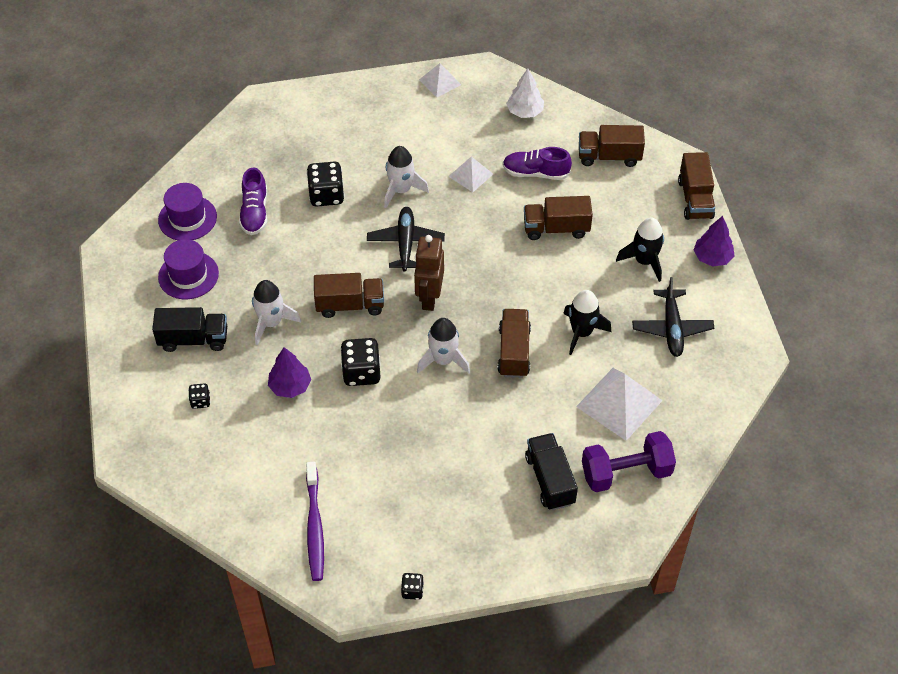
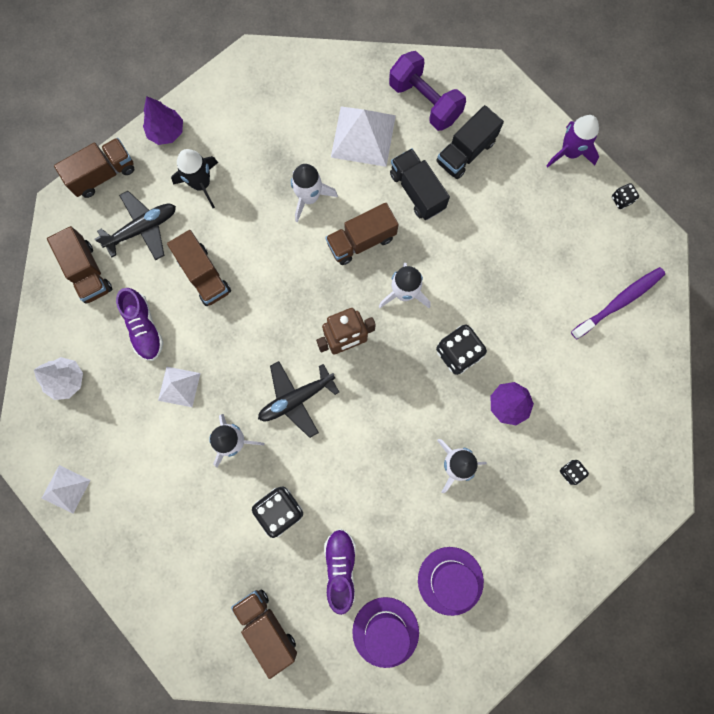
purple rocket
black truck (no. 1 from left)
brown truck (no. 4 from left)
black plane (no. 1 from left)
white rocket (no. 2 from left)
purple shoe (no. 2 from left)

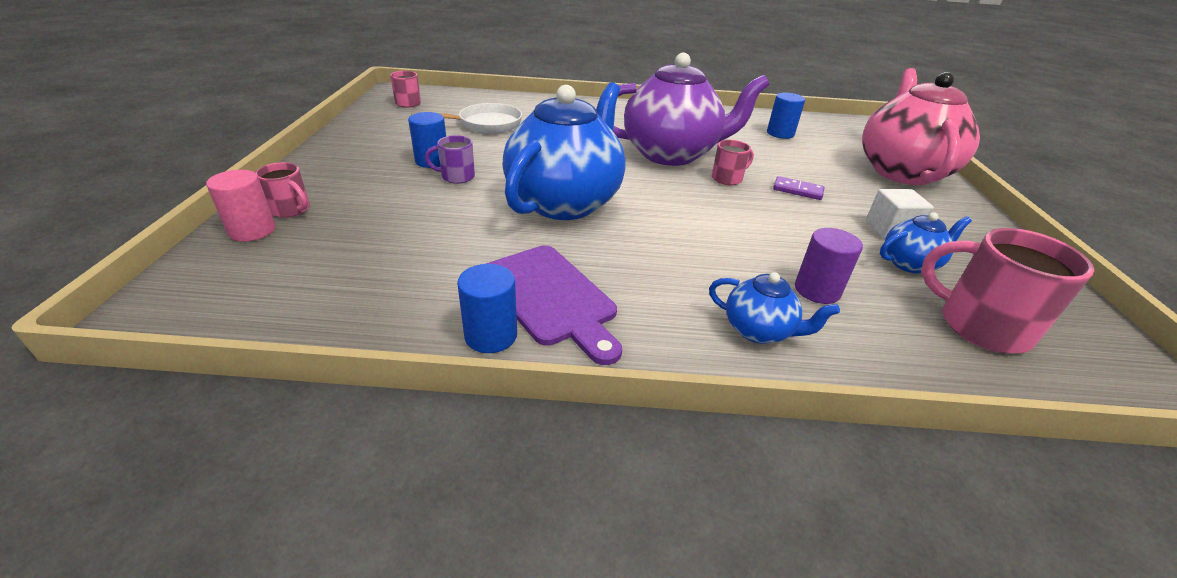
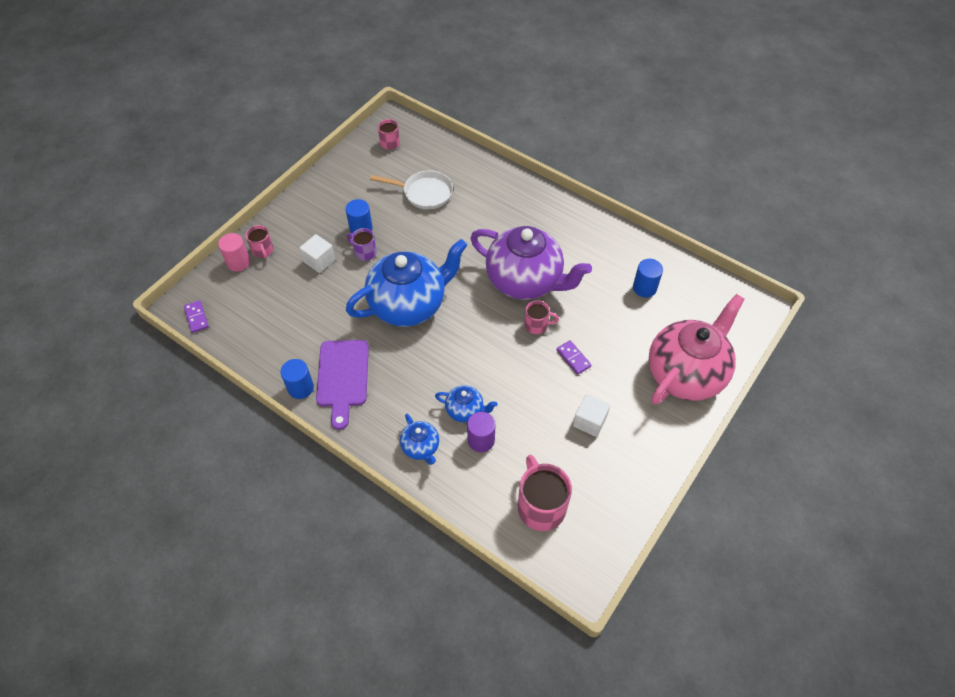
purple domino (no. 1 from left)
white cube (no. 1 from left)
blue teapot (no. 3 from left)

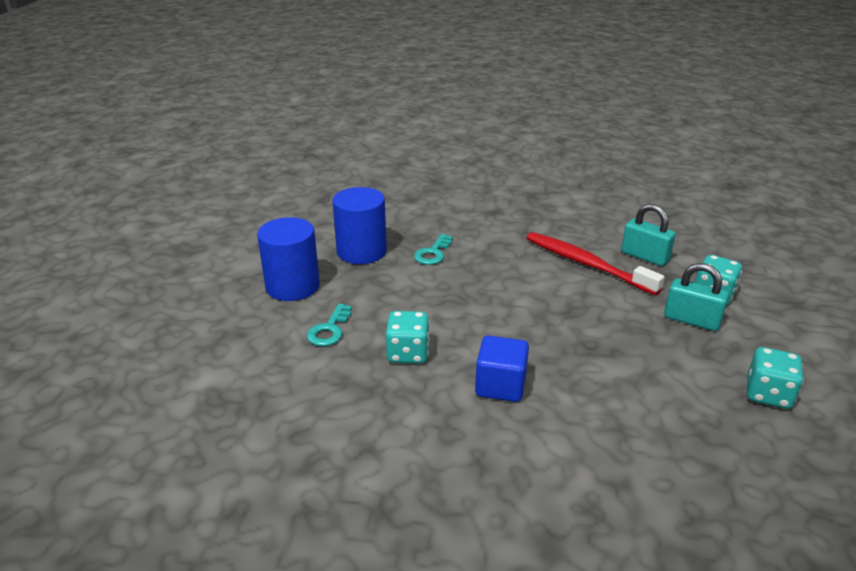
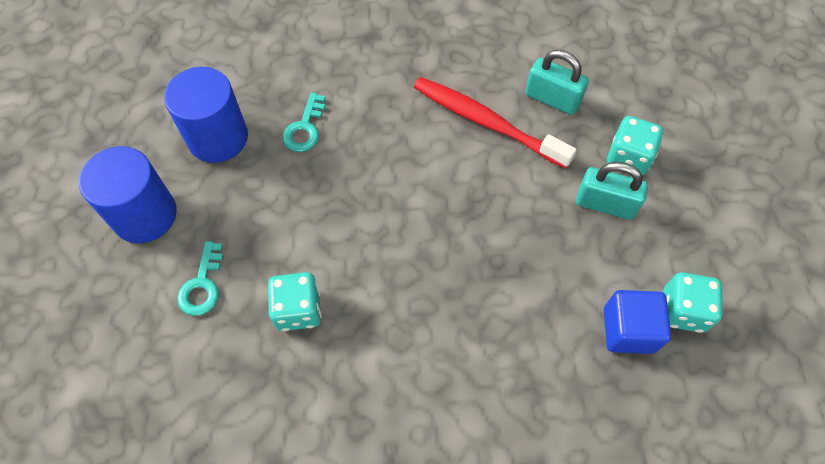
blue cube

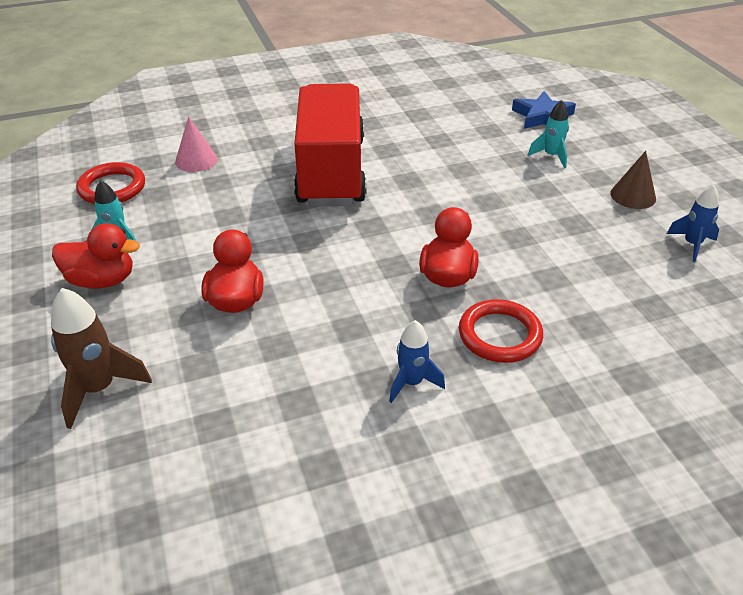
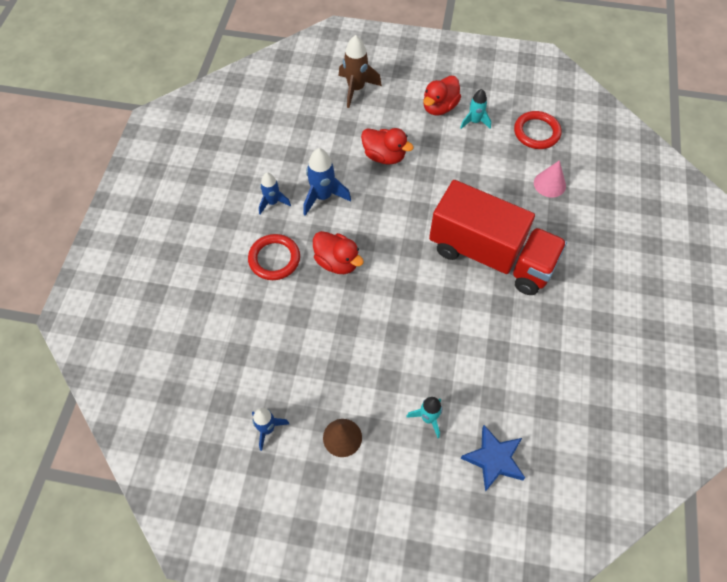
blue rocket (no. 3 from left)

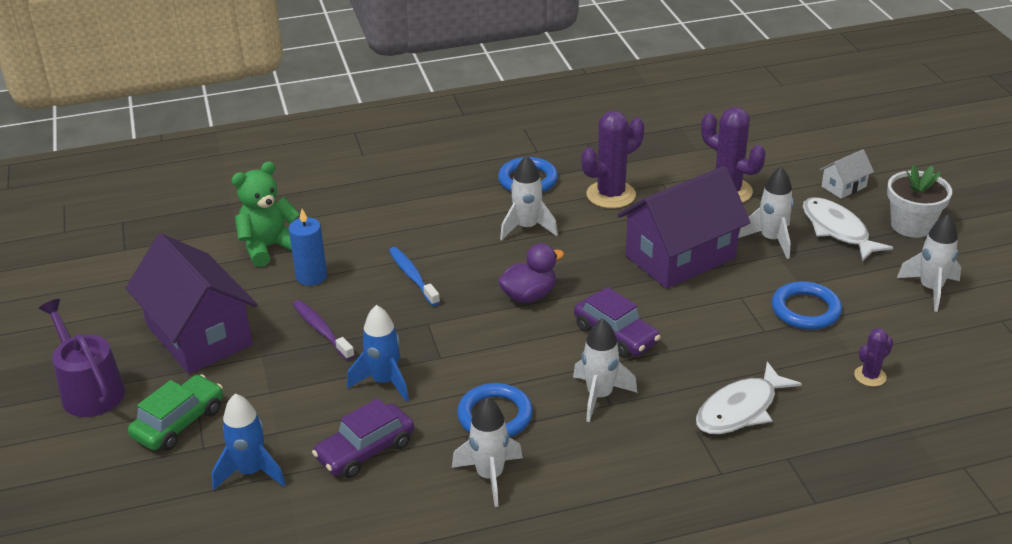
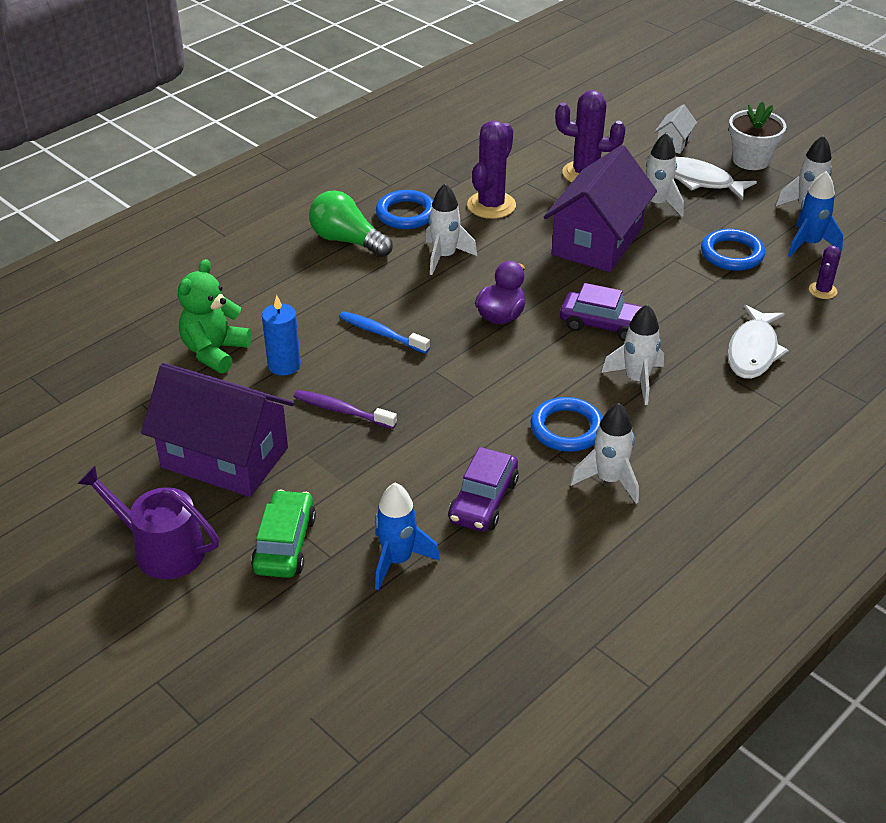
green light bulb
blue rocket (no. 2 from left)

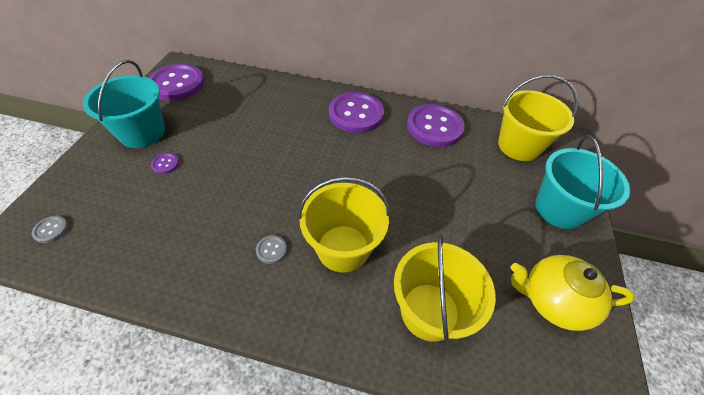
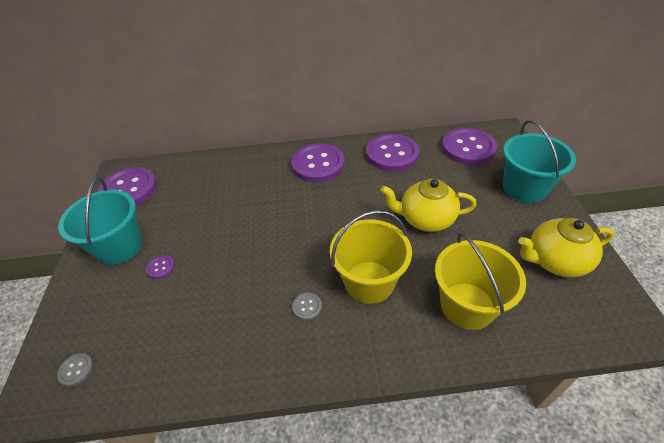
yellow teapot (no. 1 from left)
purple button (no. 5 from left)

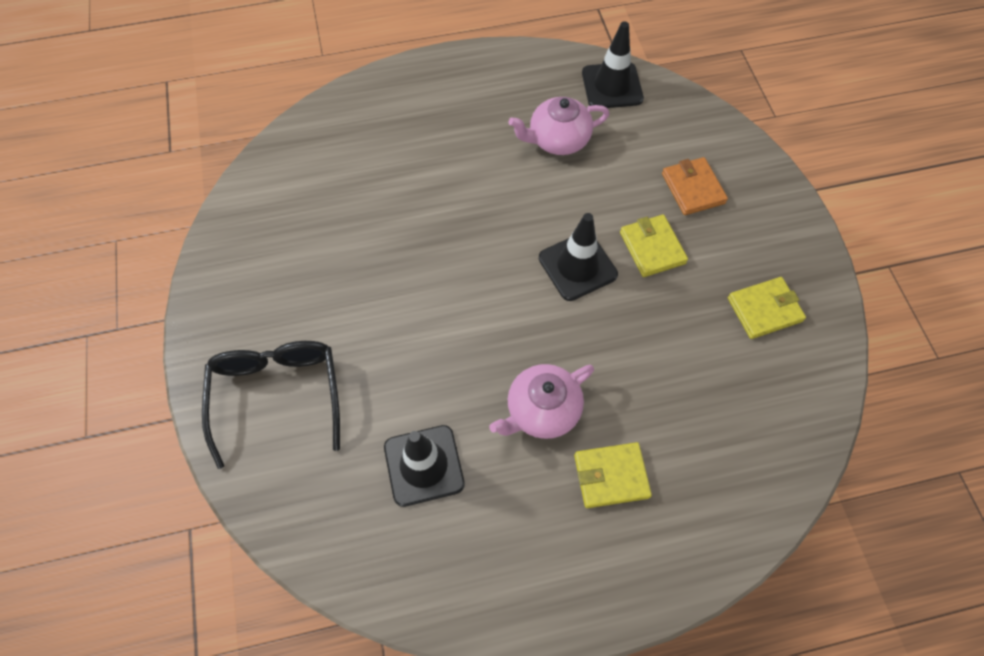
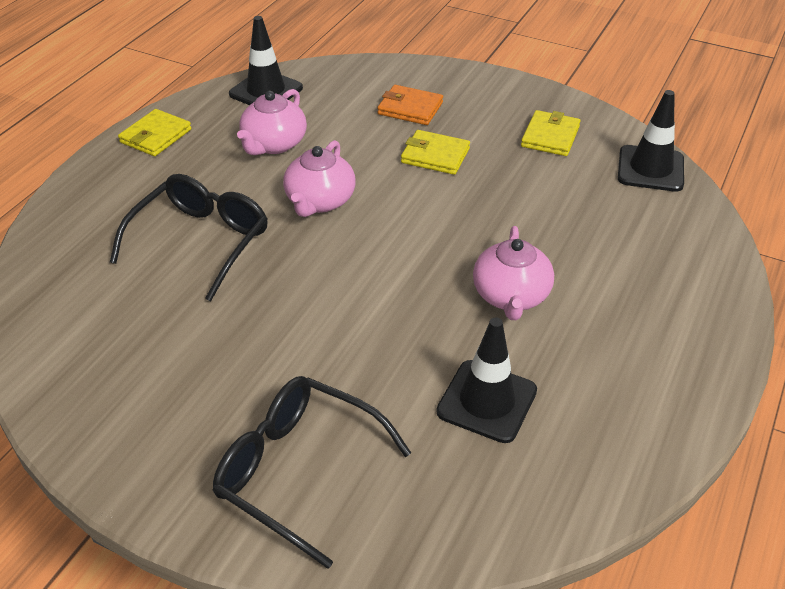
black glasses (no. 1 from left)
pink teapot (no. 2 from left)
black traffic cone (no. 3 from left)
yellow wallet (no. 1 from left)

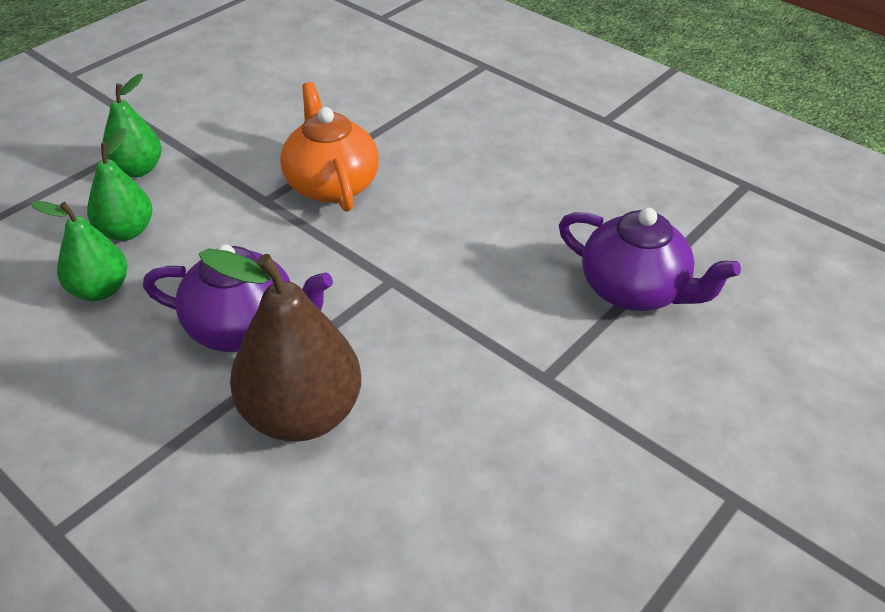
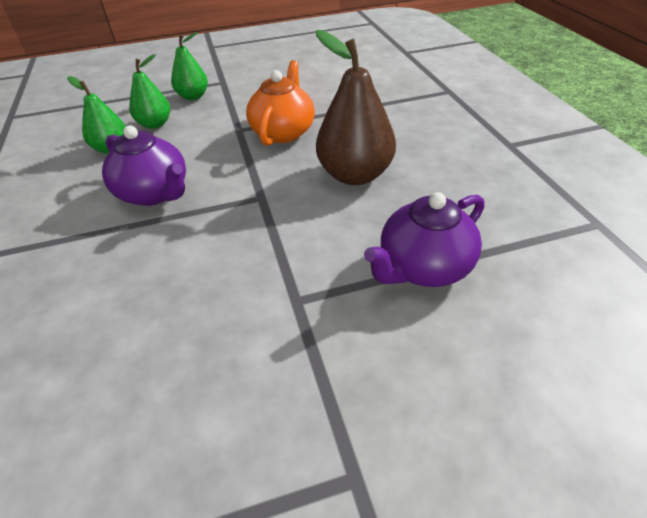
brown pear
purple teapot (no. 2 from left)

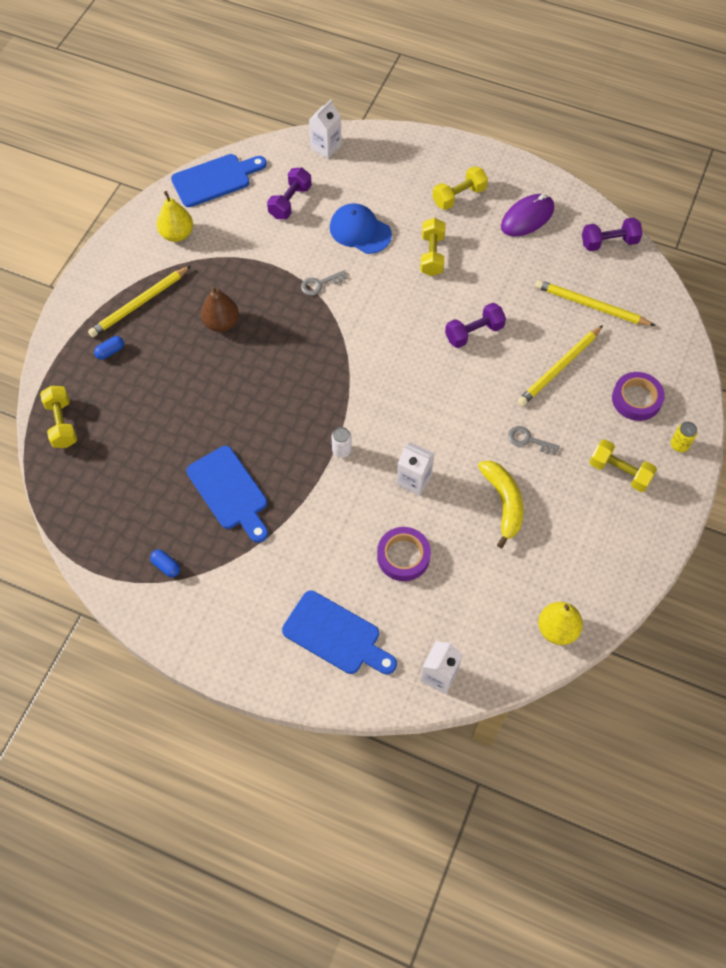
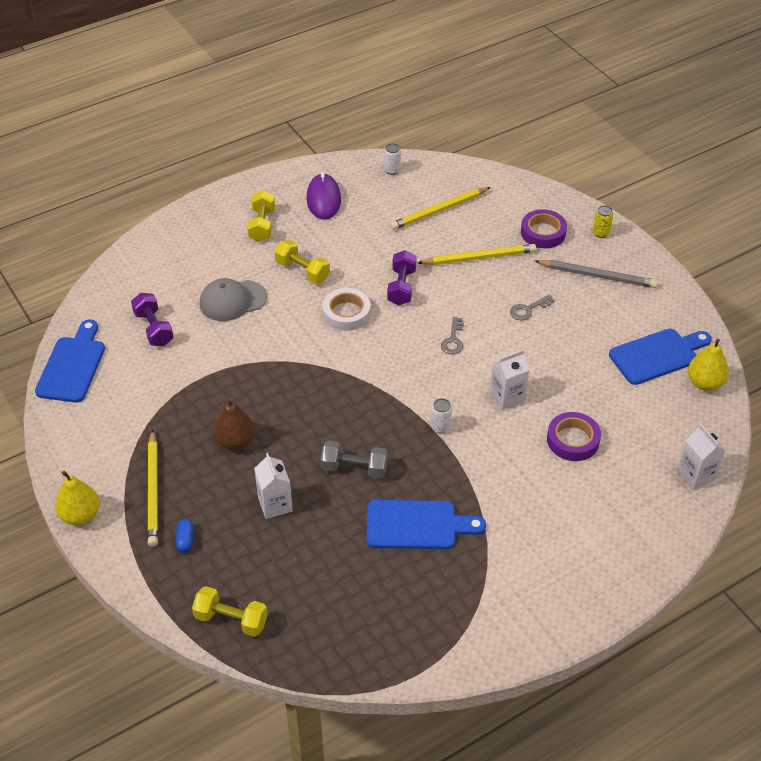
blue capsule (no. 2 from left in the first image)
yellow banana
grey dumbbell
white tape
yellow pear (no. 1 from left)
blue cutting board (no. 3 from left)
grey key (no. 1 from left)
white carton (no. 1 from left)
white can (no. 1 from left)
grey pencil
grey cap
yellow pencil (no. 3 from left)

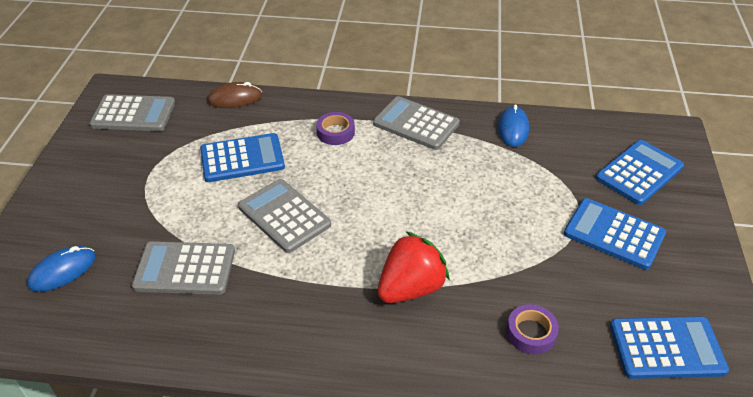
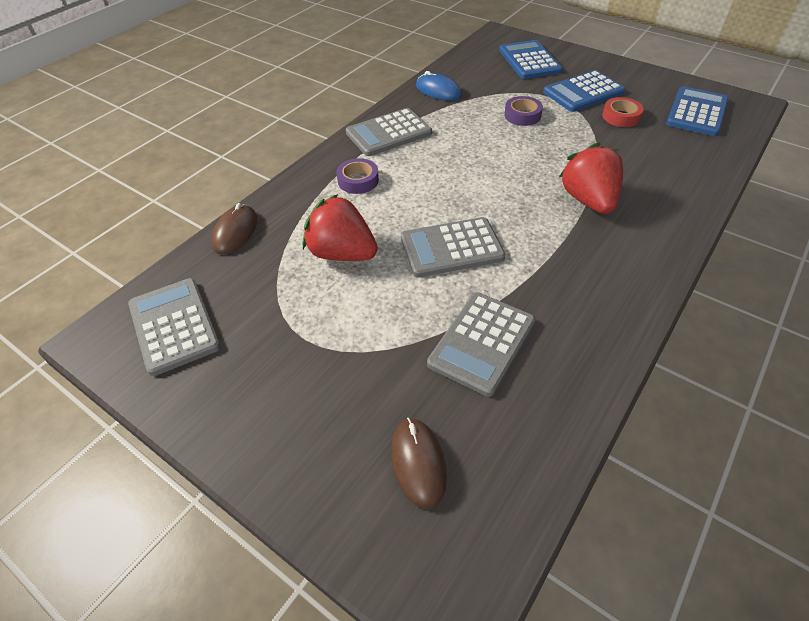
red tape
purple tape (no. 2 from left)
red strawberry (no. 1 from left)
brown mouse (no. 2 from left)
grey calculator (no. 1 from left)

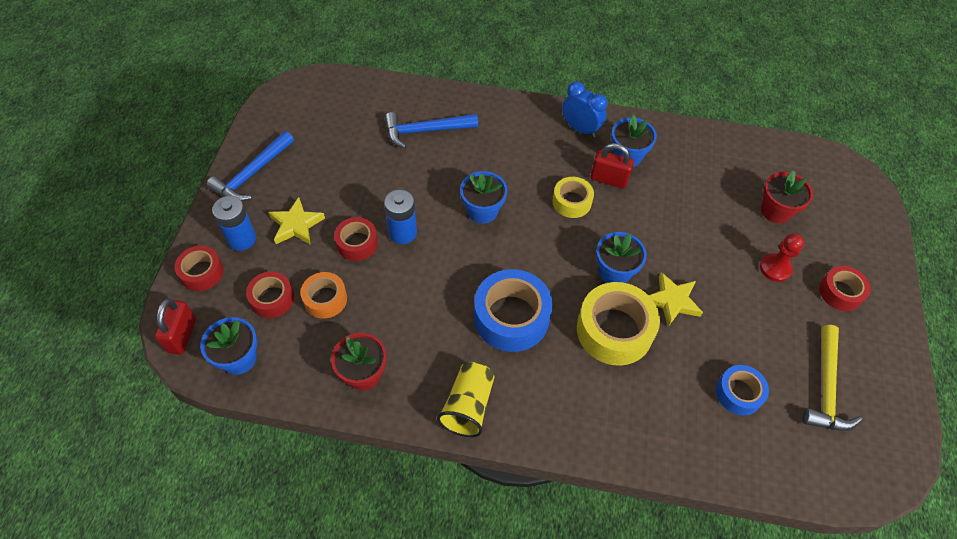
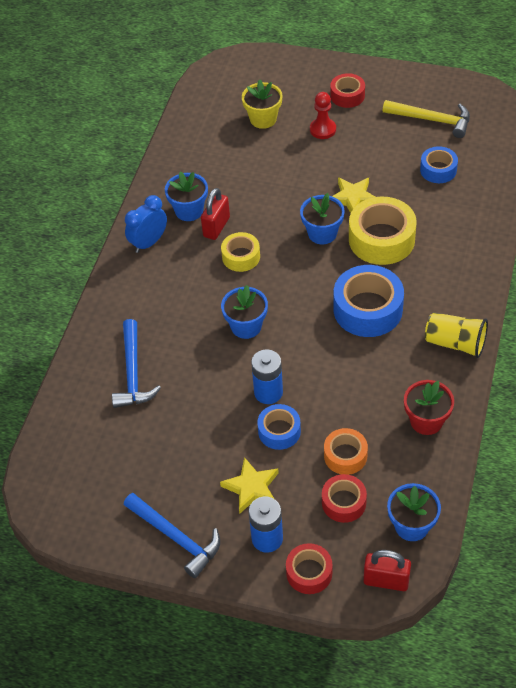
blue tape (no. 1 from left)
yellow flower pot

